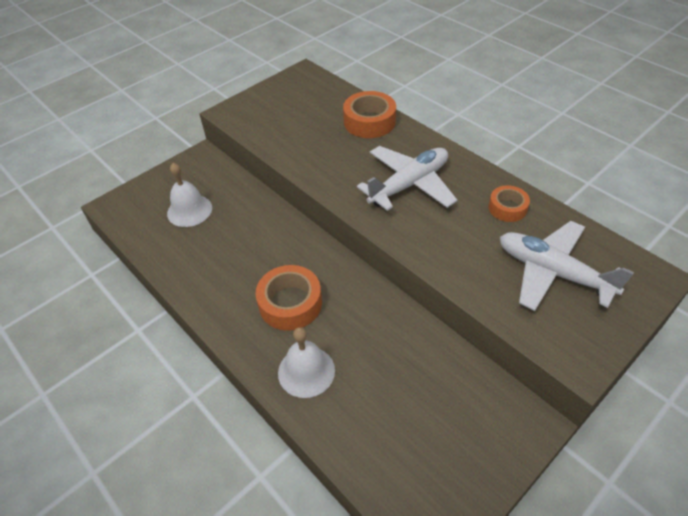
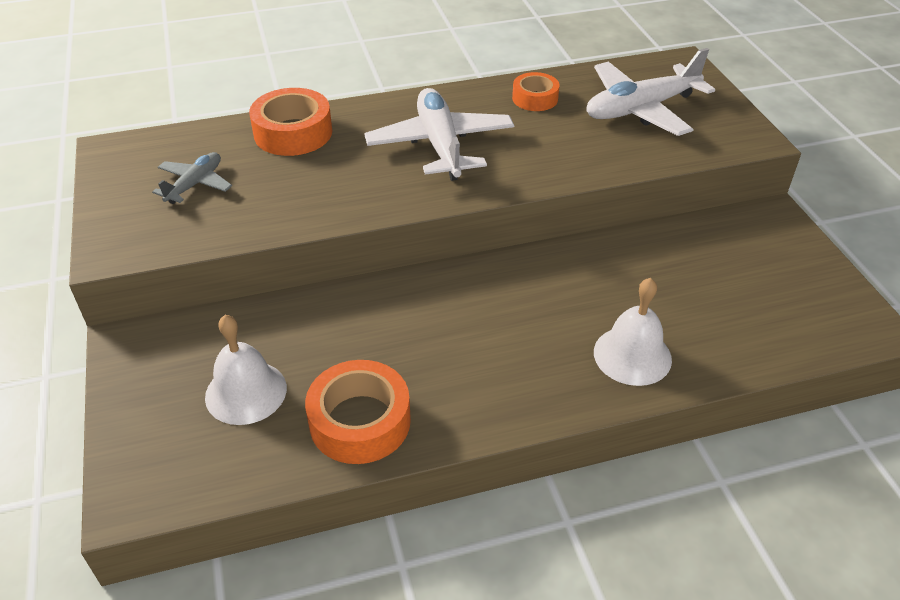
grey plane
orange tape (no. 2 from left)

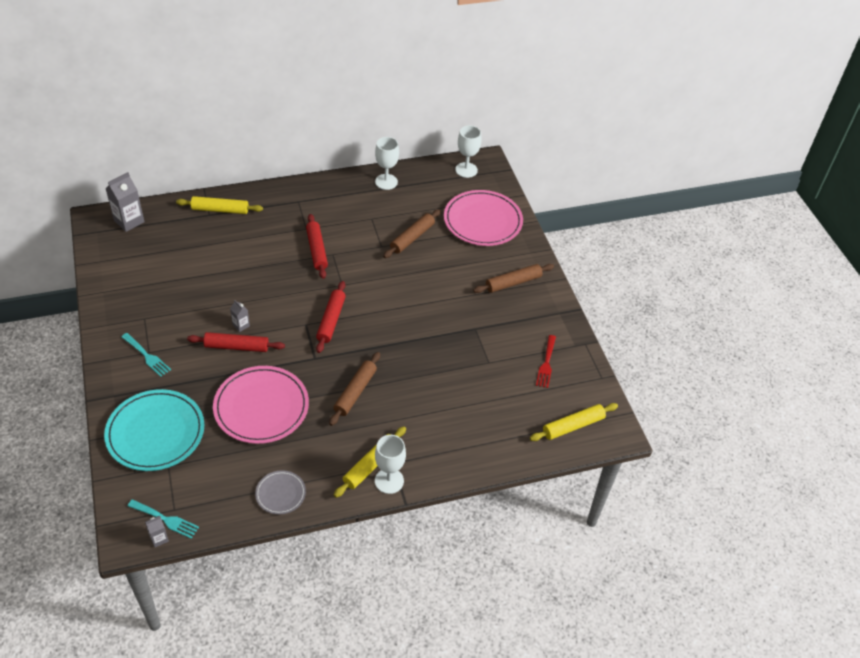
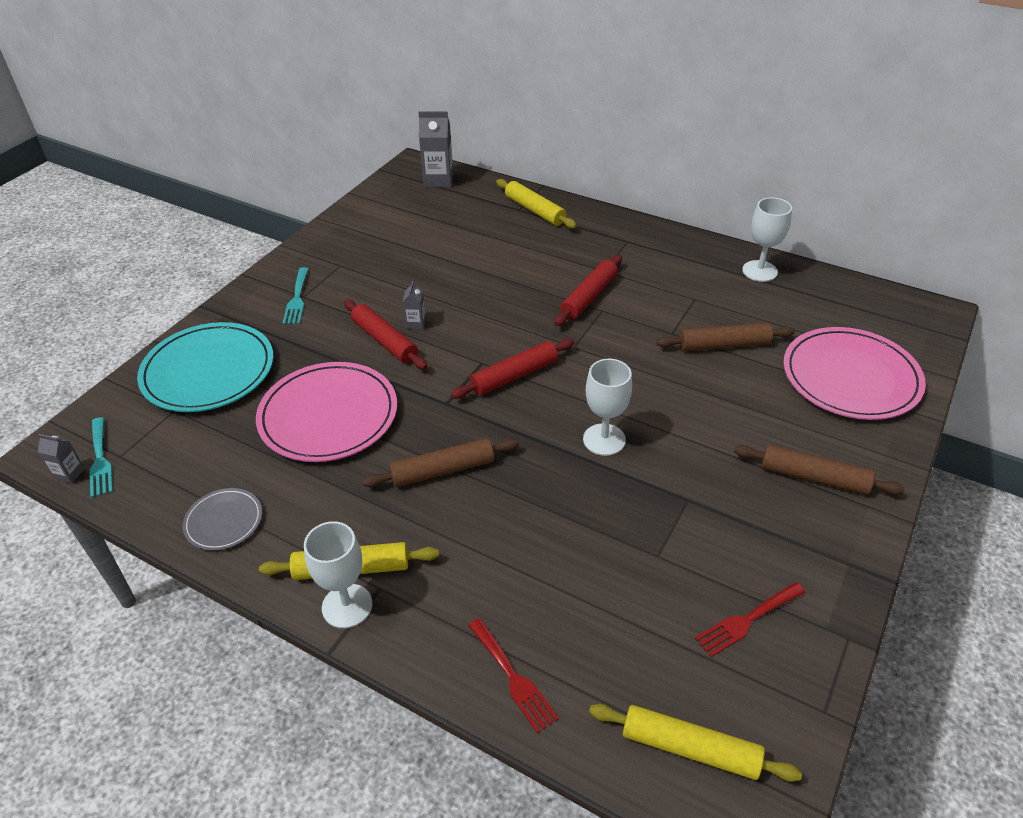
red fork (no. 1 from left)
white goblet (no. 2 from left)

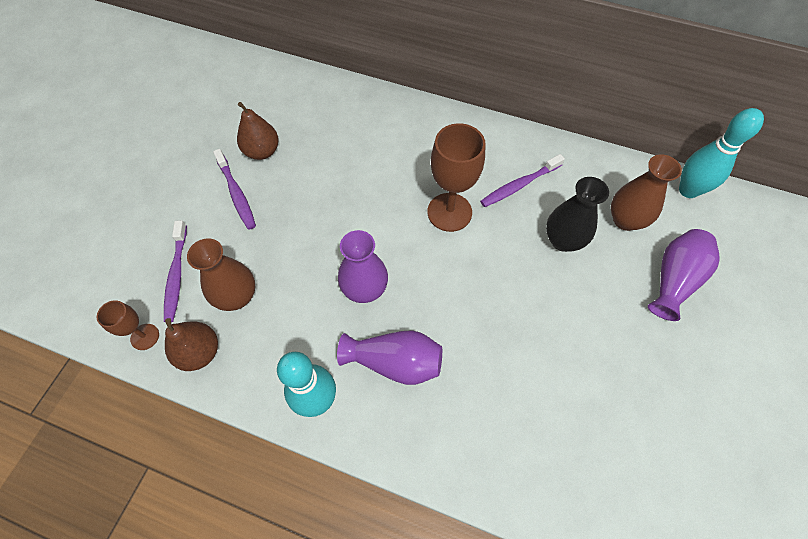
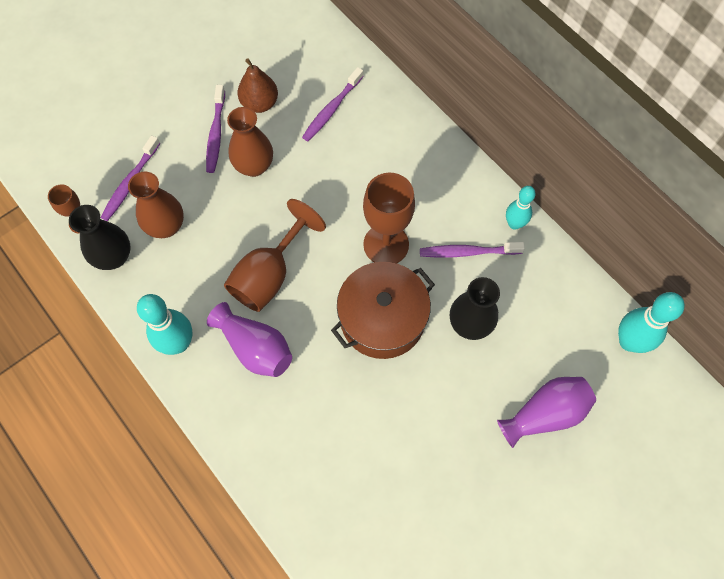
purple toothbrush (no. 3 from left)
brown pot
turquoise bowling pin (no. 2 from left)
brown vase (no. 2 from left)
black vase (no. 1 from left)
brown goblet (no. 2 from left)

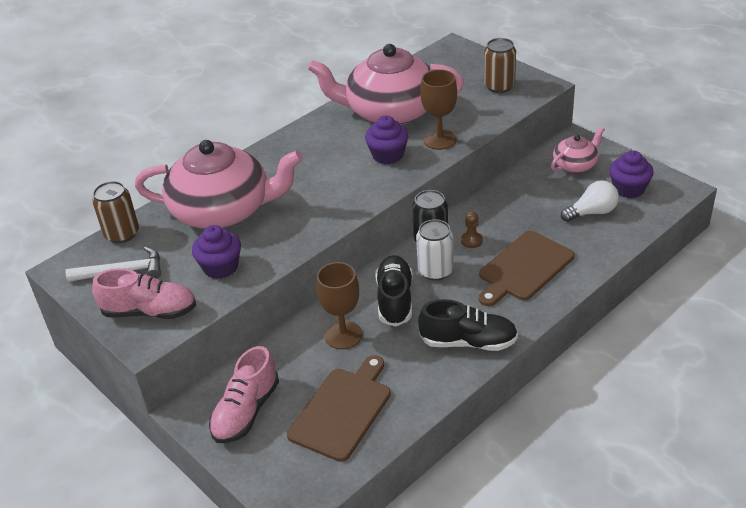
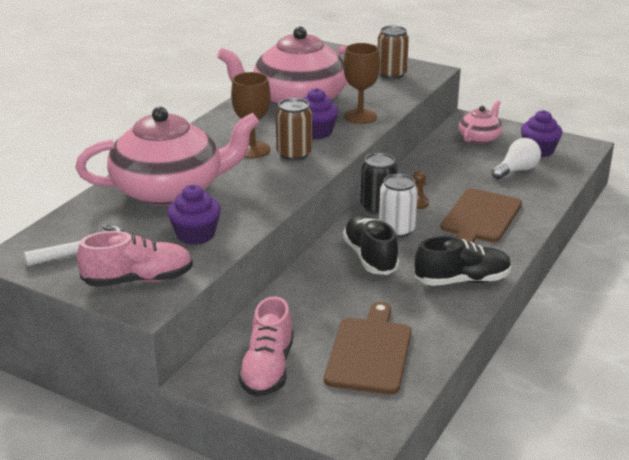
brown can (no. 1 from left)
brown goblet (no. 1 from left)

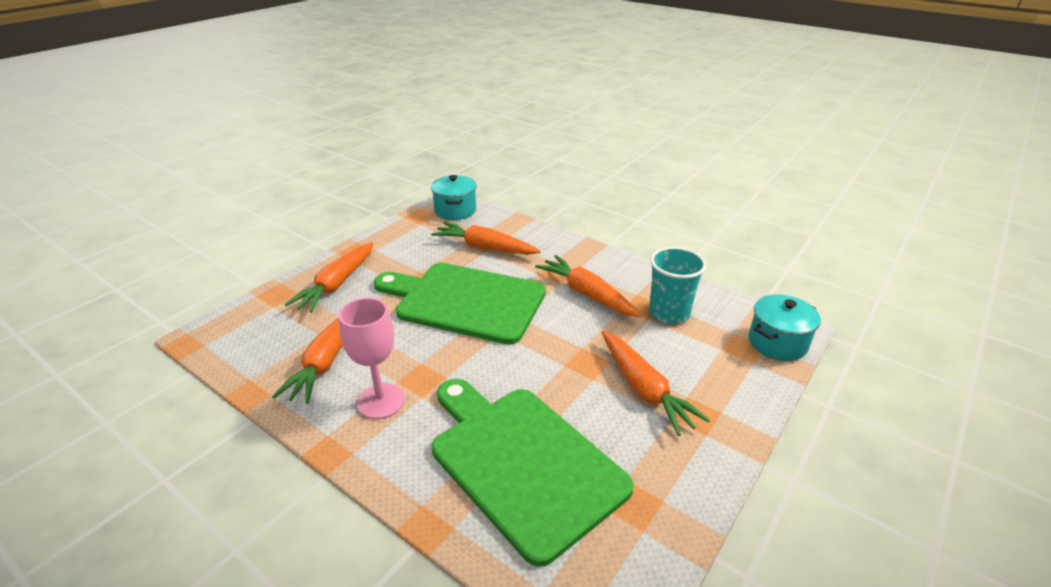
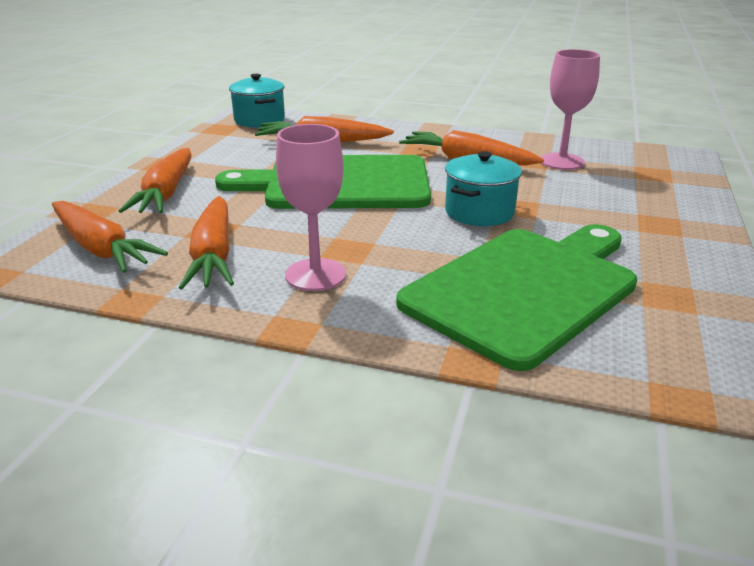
orange carrot (no. 1 from left)
turquoise pot (no. 2 from left)
pink goblet (no. 2 from left)
green cutting board (no. 2 from left)

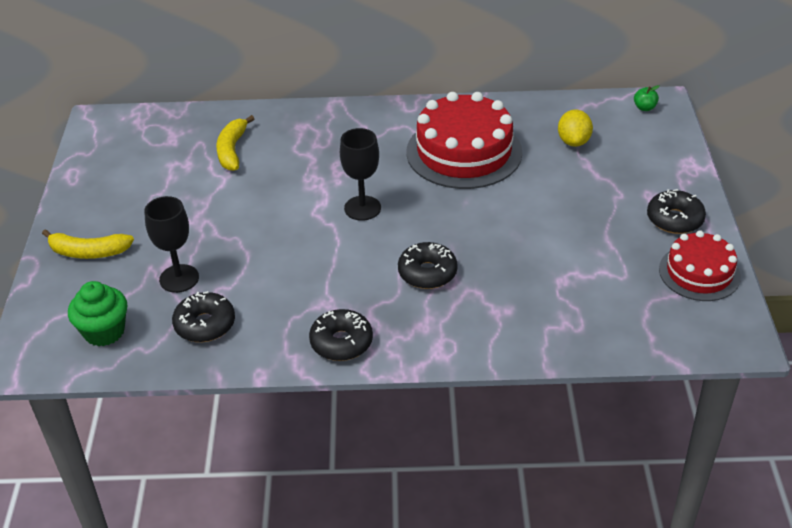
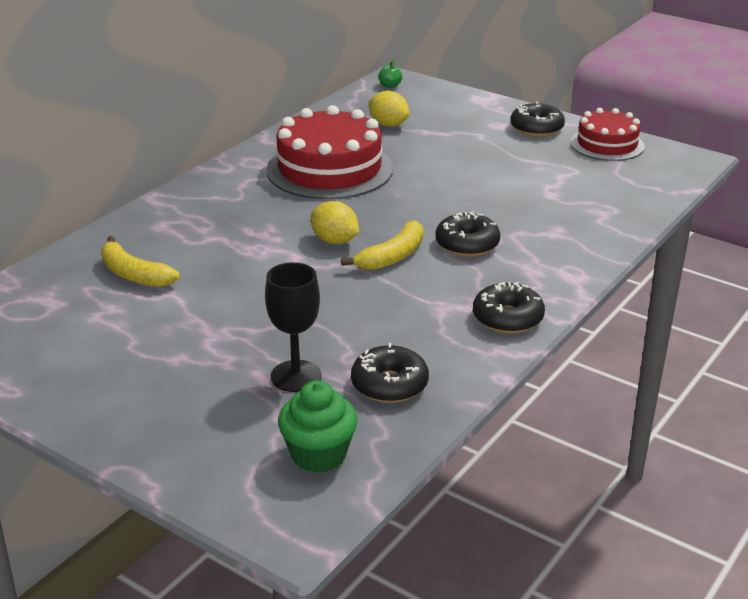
yellow banana (no. 2 from left)
yellow lemon (no. 1 from left)

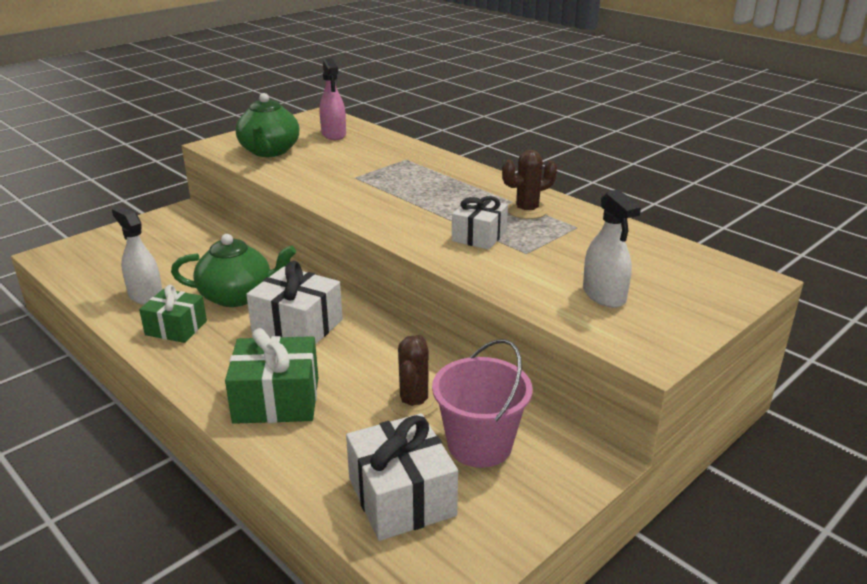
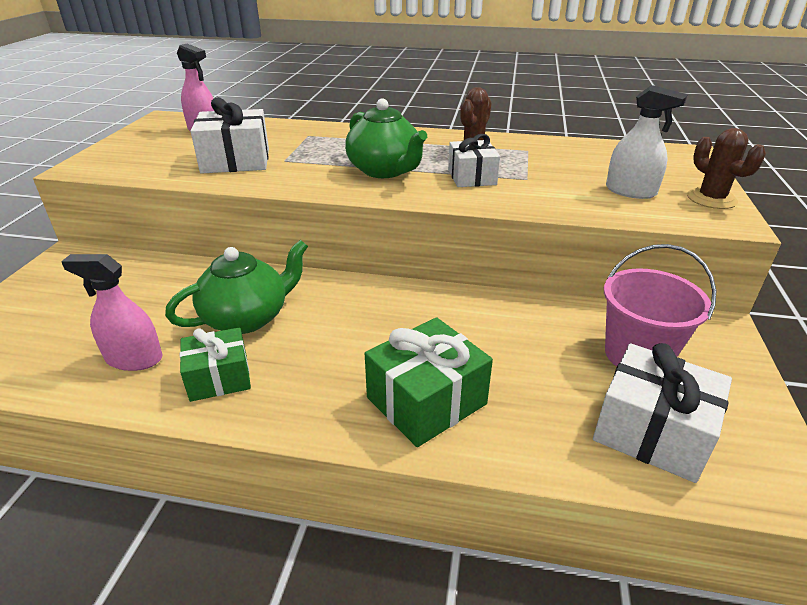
green teapot (no. 2 from left)
white gift (no. 1 from left)
brown cactus (no. 2 from left)
pink spray bottle (no. 1 from left)

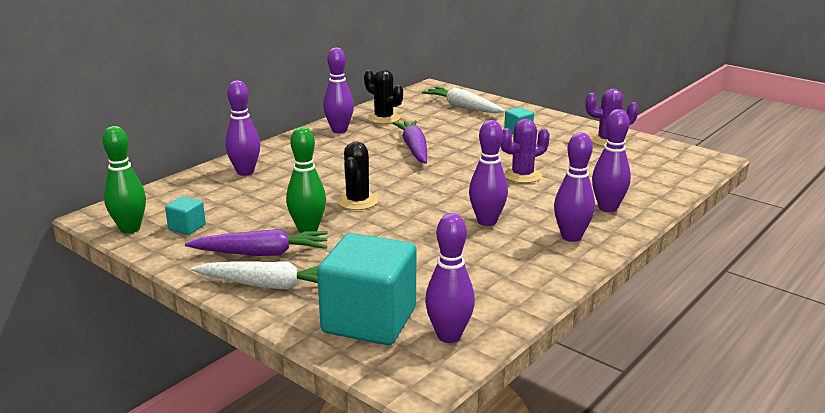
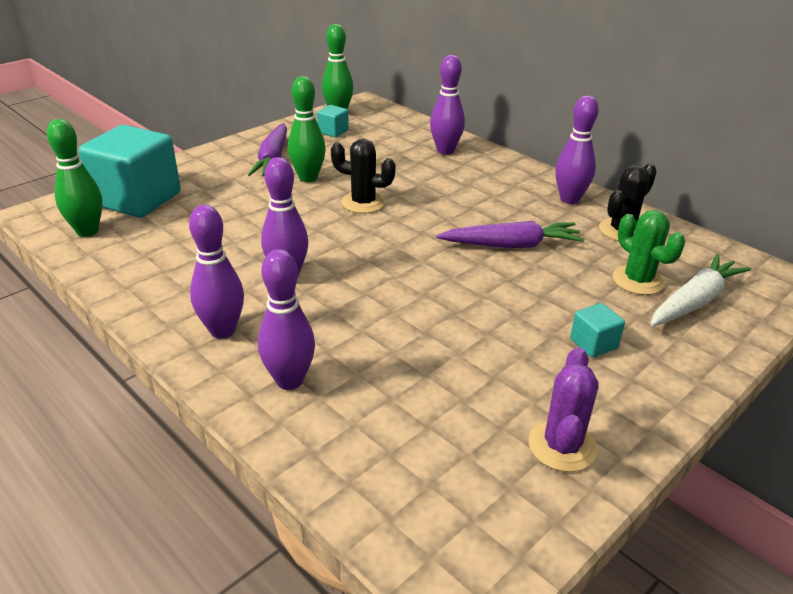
white carrot (no. 1 from left in the first image)
purple cactus (no. 1 from left in the first image)
green cactus
green bowling pin (no. 1 from left)

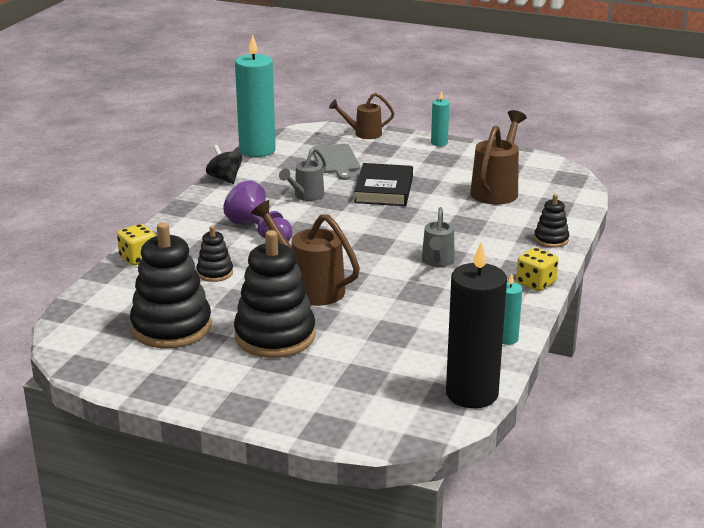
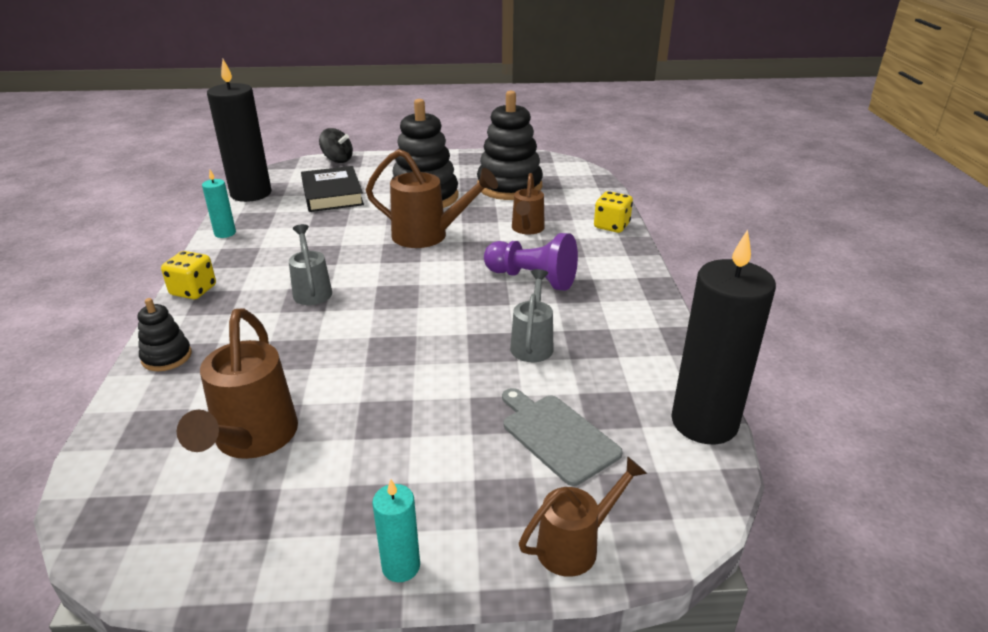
black spinning top
black book
brown watering can (no. 3 from left)
black candle (no. 2 from left)

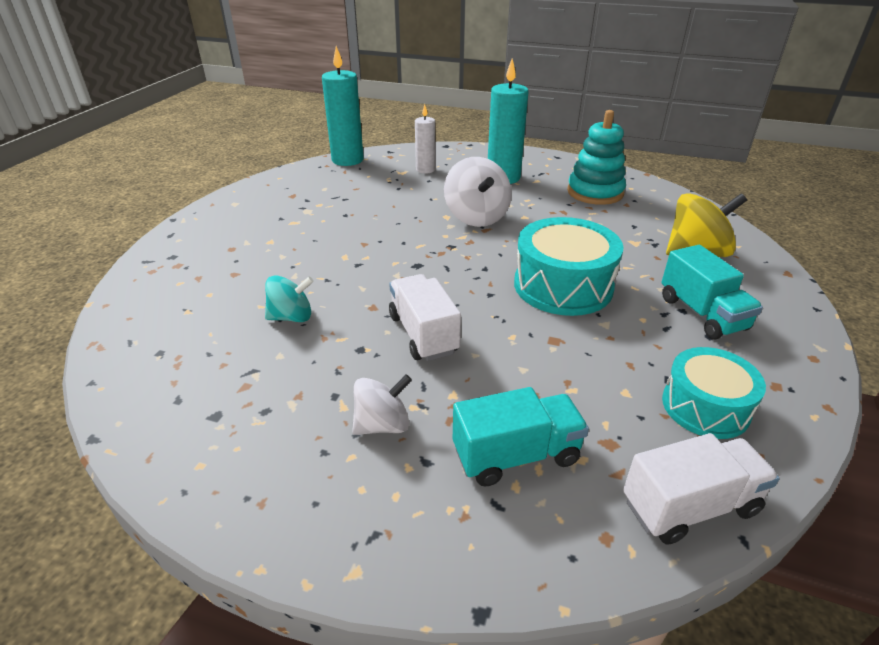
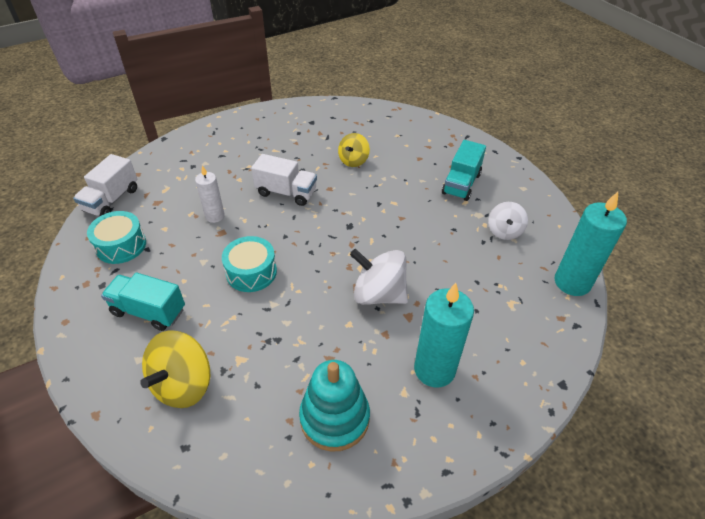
white spinning top (no. 2 from left)
white candle
turquoise truck (no. 2 from left)
yellow spinning top (no. 2 from left)
turquoise drum (no. 2 from left)

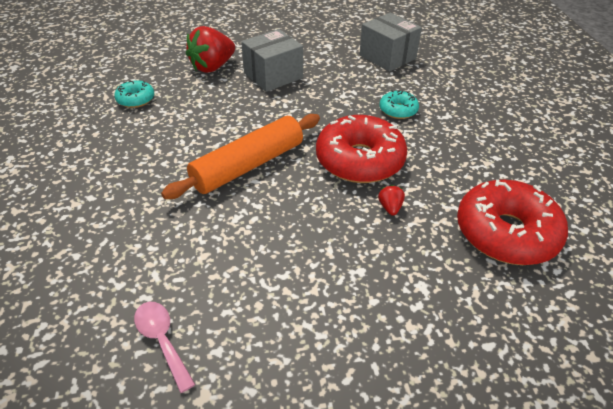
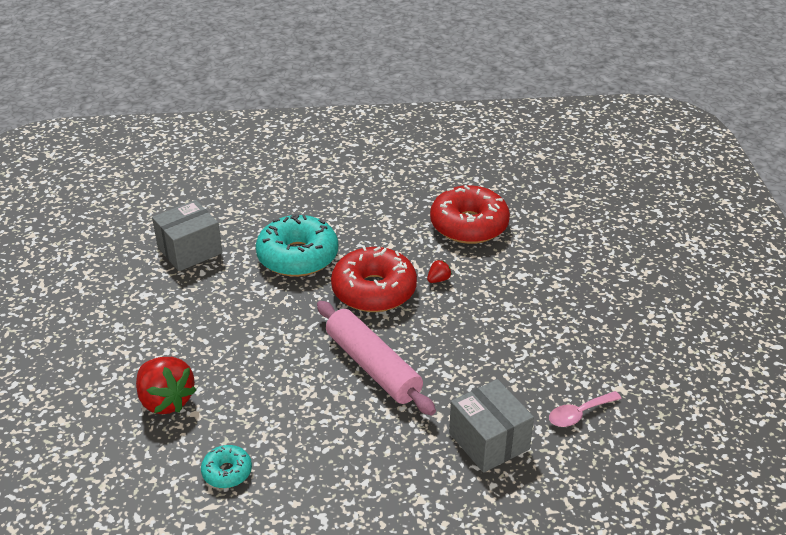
grey box (no. 2 from left)
pink rolling pin
red strawberry (no. 2 from left)
turquoise donut (no. 2 from left)

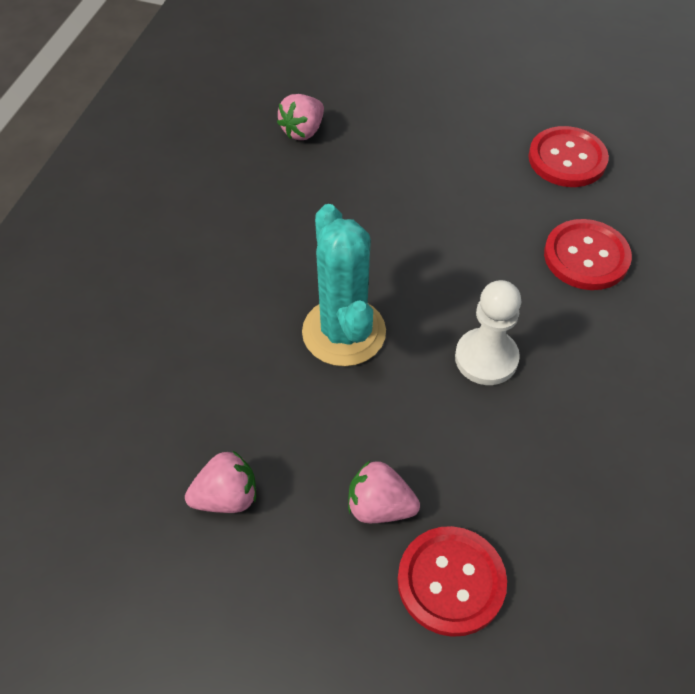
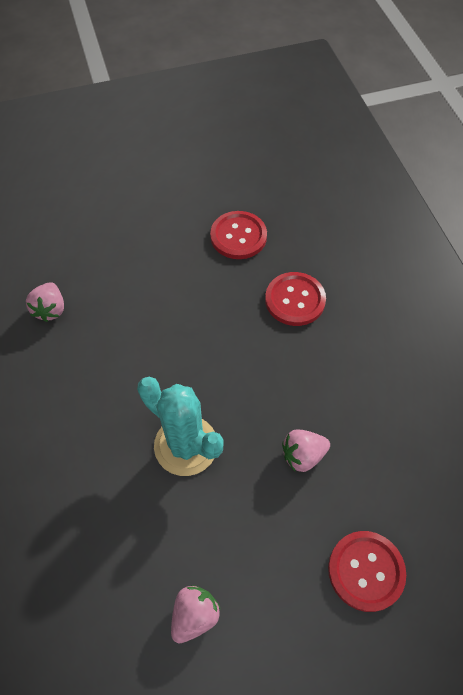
white pawn
pink strawberry (no. 3 from left)

